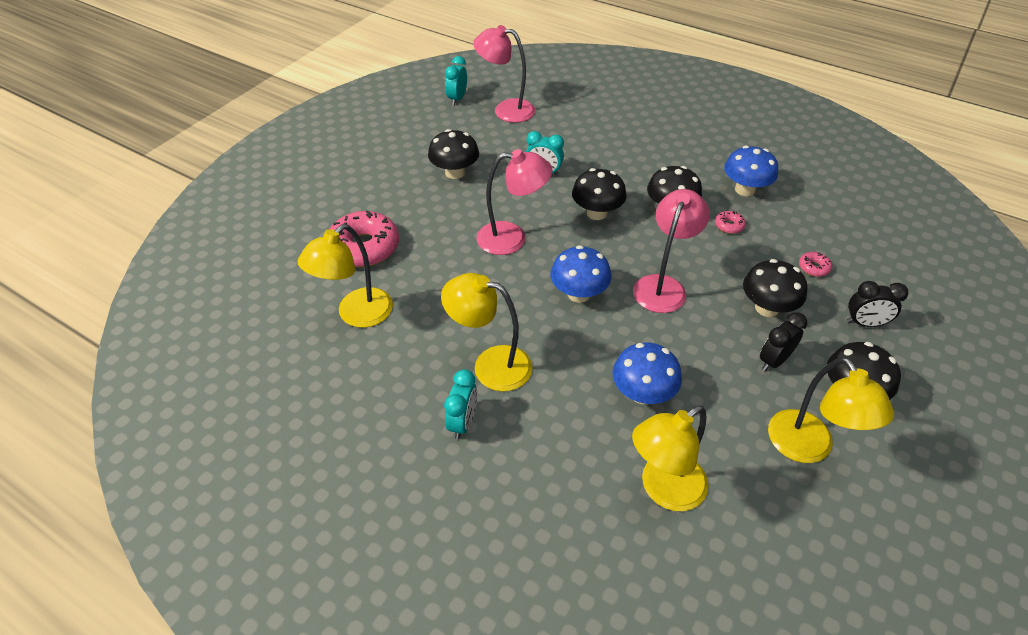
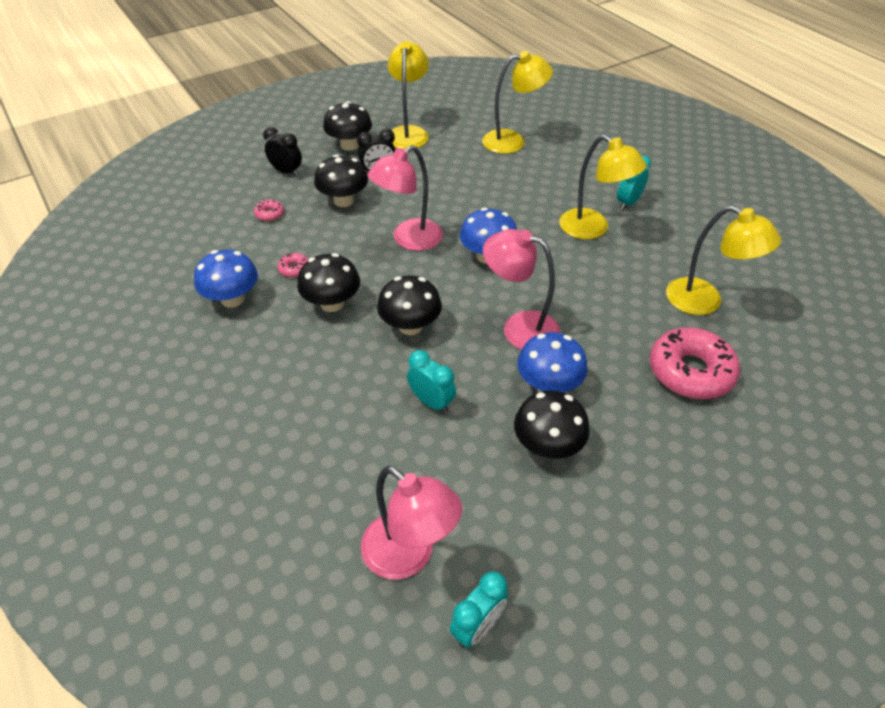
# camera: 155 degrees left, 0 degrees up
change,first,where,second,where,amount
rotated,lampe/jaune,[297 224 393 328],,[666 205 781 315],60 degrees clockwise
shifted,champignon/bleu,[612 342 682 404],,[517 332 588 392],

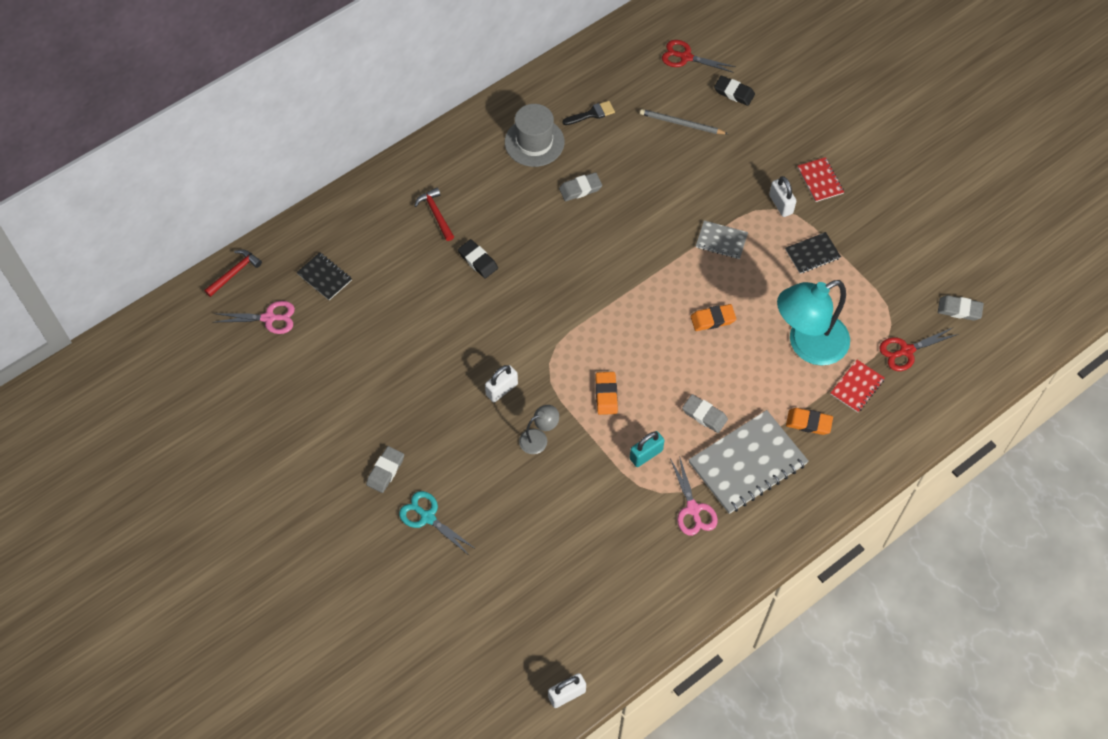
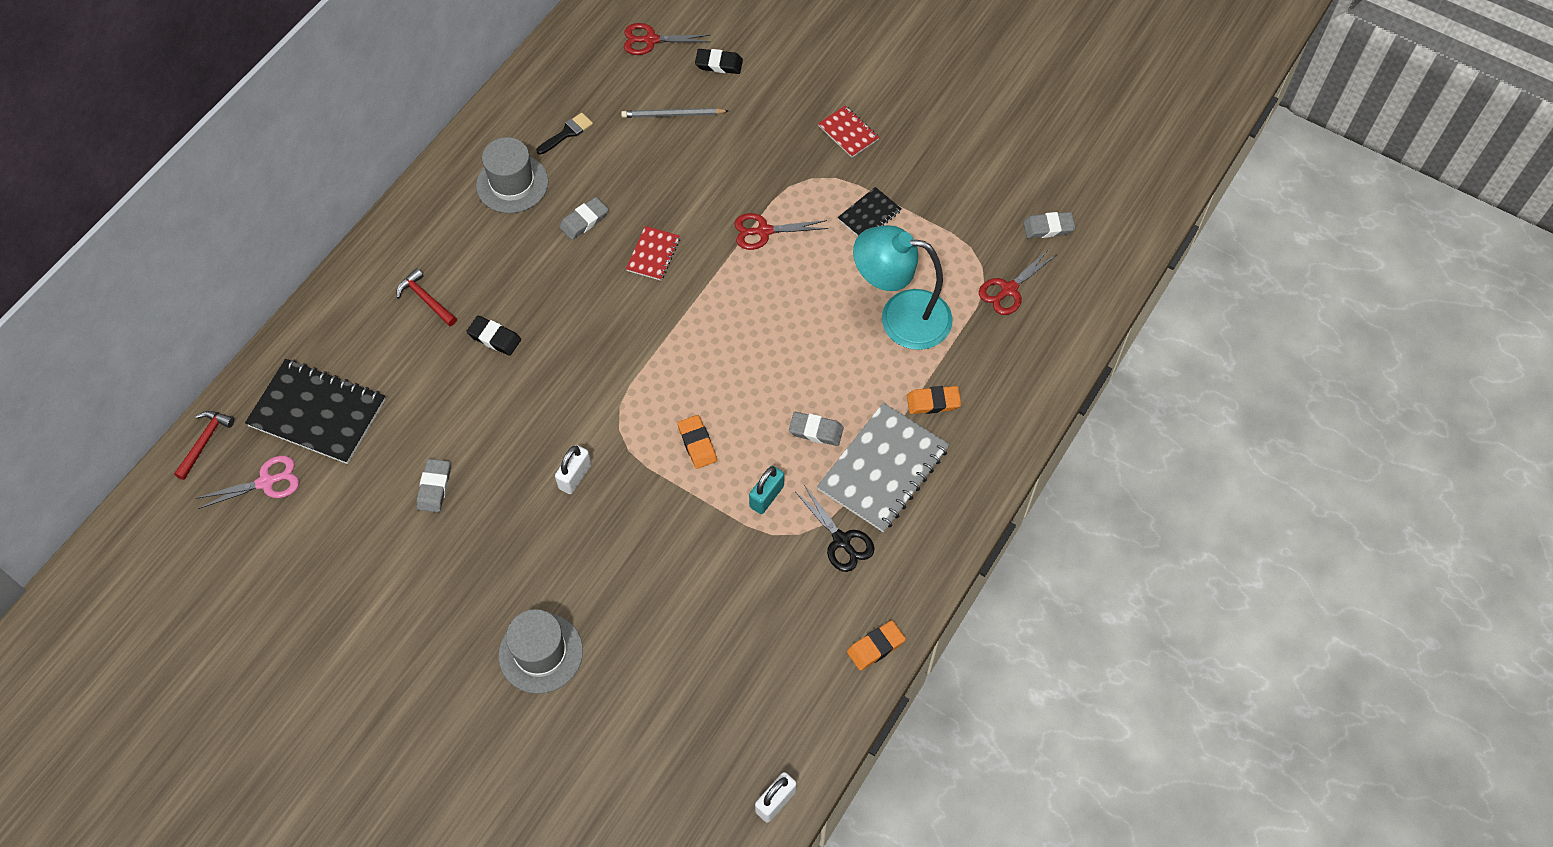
# camera: 20 degrees left, 0 degrees up
change,first,where,second,where,amount
gone,cadenas/blanc,[769 176 796 217],,,
swapped,carnet/gris,[696 220 748 259],ciseaux/rouge,[734 213 828 250],
scaled,carnet/noir,[297 252 352 300],,[245 359 386 464],x1.99
rotated,lampe/turquoise,[777 280 850 365],,[853 225 953 350],60 degrees clockwise
shifted,gomme/orange,[691 304 736 331],,[847 620 906 671],
shifted,carnet/rouge,[831 360 885 413],,[626 226 680 281],
gone,lampe/gris,[519 405 559 454],,,
shifted,gomme/gris,[366 446 404 493],,[417 459 450 513],
repainted,ciseaux/rose,[670 456 718 536],ciseaux/noir,[796 485 875 572],
swapped,ciseaux/turquoise,[399 491 476 556],chapeau/gris,[499 609 583 694],

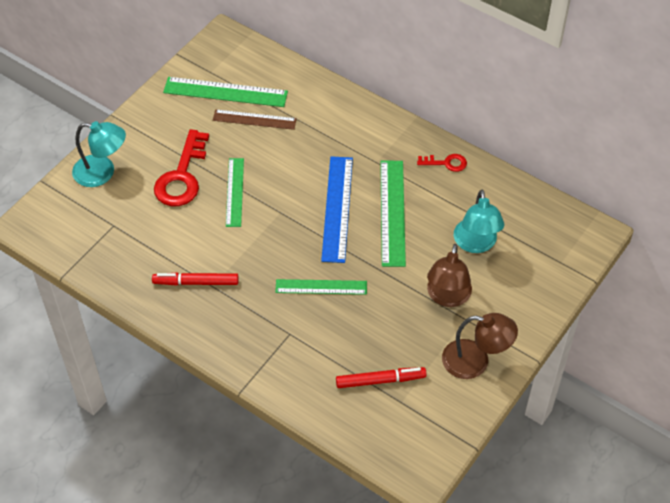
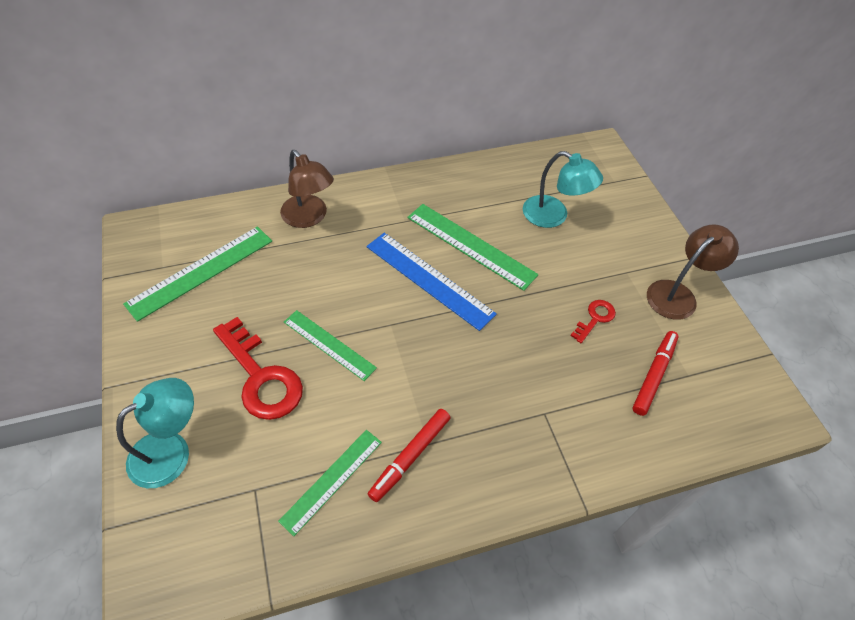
# camera: 55 degrees left, 0 degrees up
change,first,where,second,where,amount
gone,règle/marron,[213 109 297 130],,,
shifted,clé/rouge,[417 154 467 172],,[570 300 616 343],
shifted,lampe/marron,[427 244 472 307],,[280 150 334 228],
shifted,règle/vert,[275 279 367 295],,[278 430 382 536],

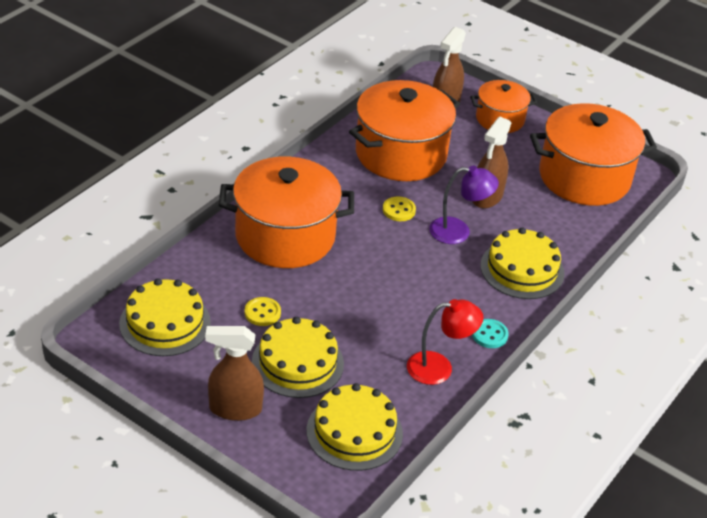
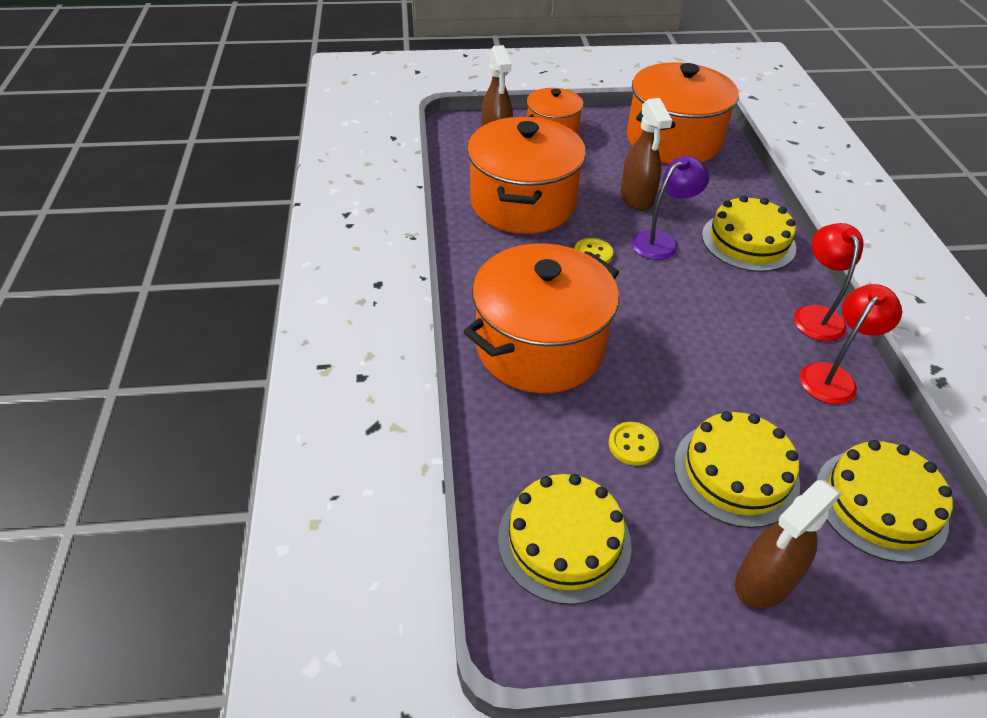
# camera: 40 degrees left, 5 degrees up
change,first,where,second,where,amount
swapped,bouton/turquoise,[472 319 509 348],lampe/rouge,[794 223 864 342],

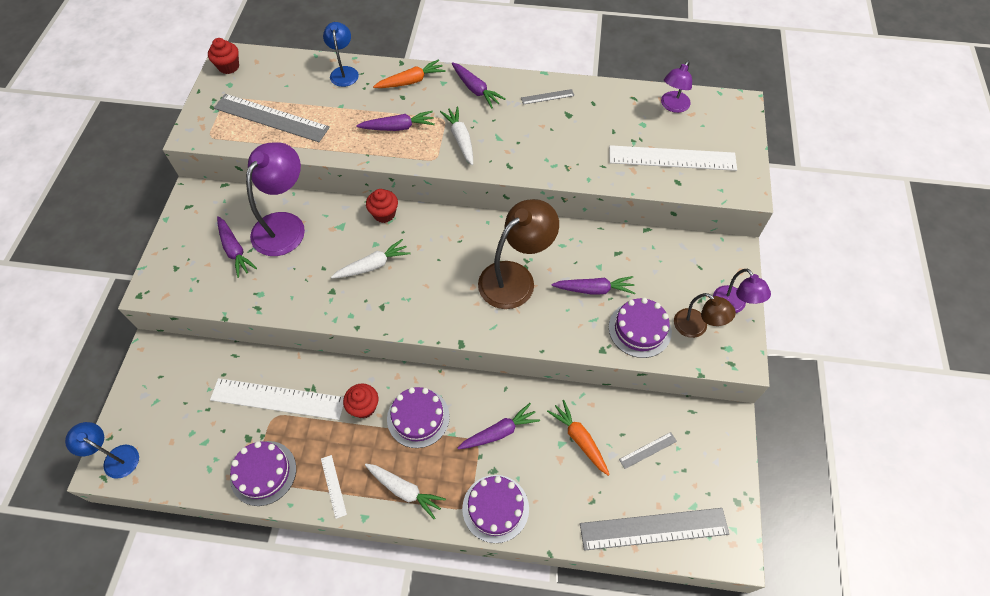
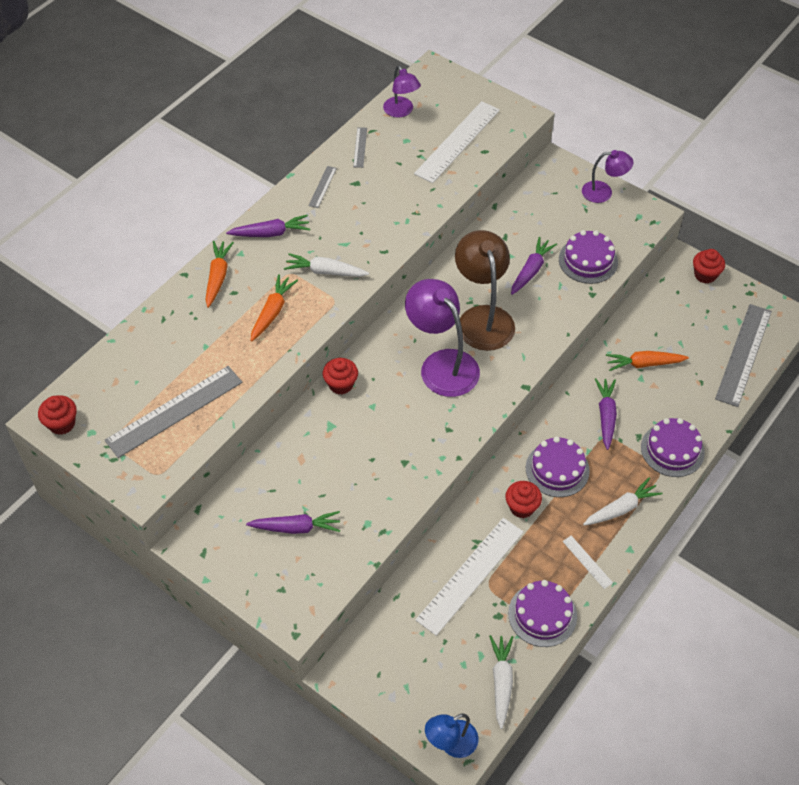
# camera: 60 degrees left, 5 degrees down
change,first,where,second,where,amount
gone,lampe/bleu,[323 22 359 87],,,
repainted,carotte/violet,[356 111 435 131],carotte/orange,[251 274 298 341],
shifted,lampe/violet,[246 142 305 256],,[405 279 480 397],
shifted,carotte/blanc,[331 239 411 279],,[489 635 513 729],
gone,lampe/marron,[674 293 736 338],,,
shifted,règle/gris,[619 432 677 469],,[353 127 367 168],
rotated,règle/blanc,[321 455 347 519],,[562 536 613 589],45 degrees clockwise
new,,,muffin/rouge,[693 249 725 284],

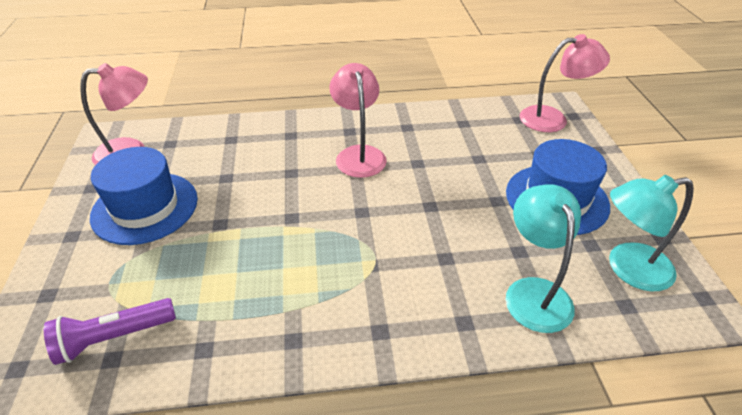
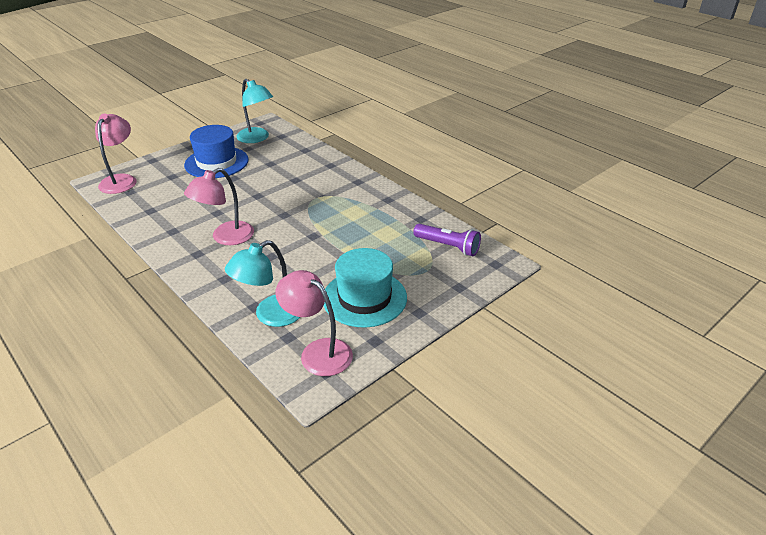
# camera: 125 degrees left, 5 degrees down
change,first,where,second,where,amount
rotated,lampe/rose,[520 34 610 132],,[95 114 136 194],45 degrees clockwise
repainted,chapeau/bleu,[90 147 198 245],chapeau/turquoise,[324 248 407 327],
shifted,lampe/turquoise,[506 184 581 333],,[225 240 300 327],

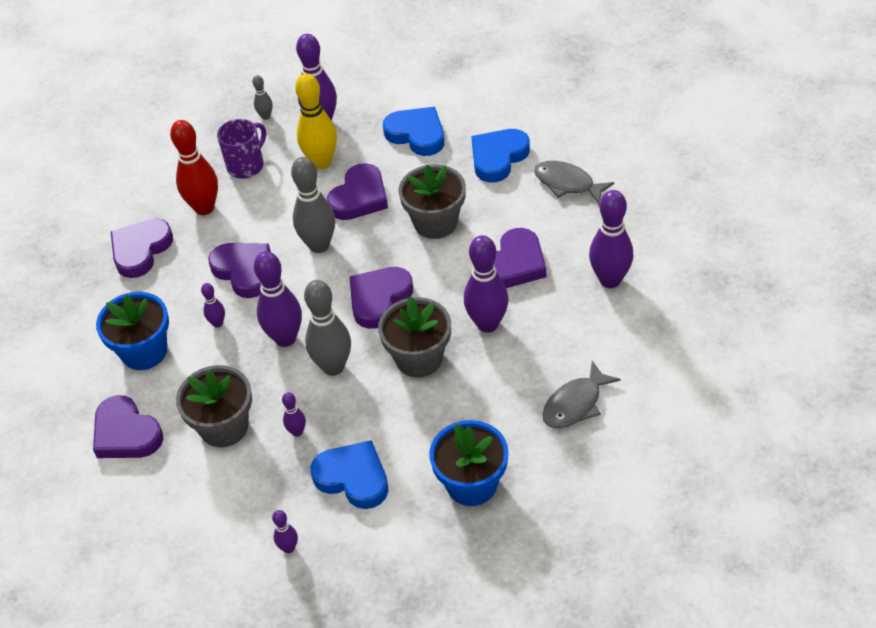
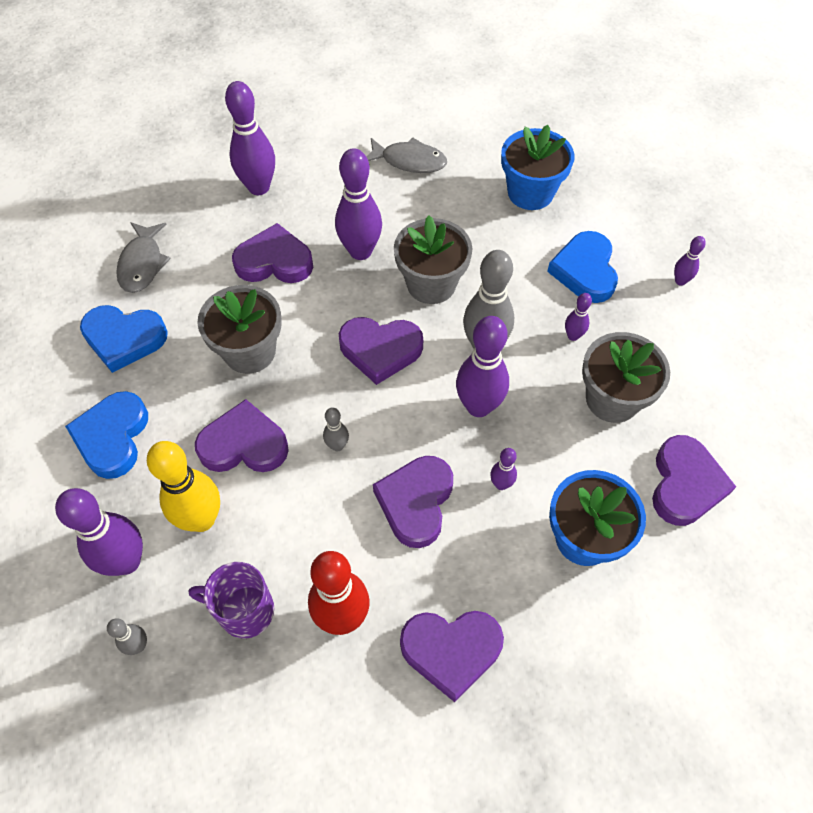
# camera: 125 degrees left, 10 degrees up
change,first,where,second,where,amount
scaled,quille/gris,[291 157 335 253],,[323 407 349 451],x0.48

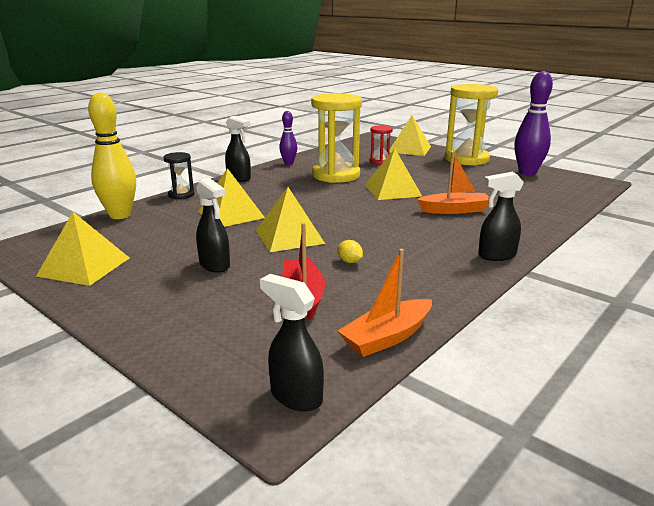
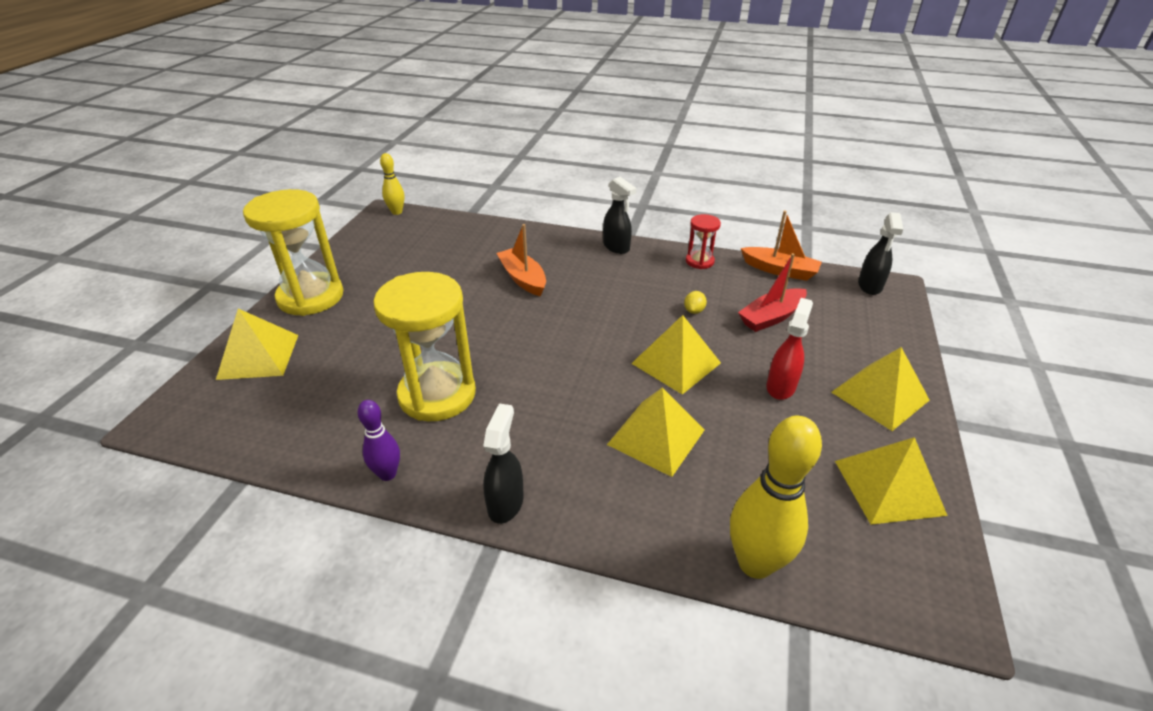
# camera: 115 degrees left, 15 degrees up
change,first,where,second,where,amount
gone,quille/violet,[514 71 553 175],,,
shifted,sablier/rouge,[369 125 393 165],,[686 214 721 269],
shifted,pyramide/jaune,[365 149 422 200],,[831 347 930 431],
gone,sablier/noir,[163 152 195 199],,,
repainted,vaporisateur/noir,[196 178 230 273],vaporisateur/rouge,[767 298 813 400],
new,,,quille/jaune,[380 153 404 215],

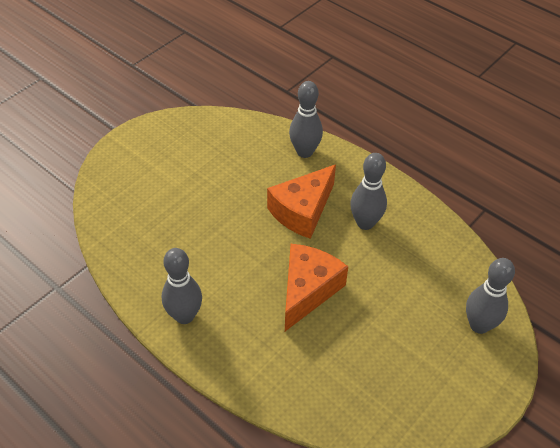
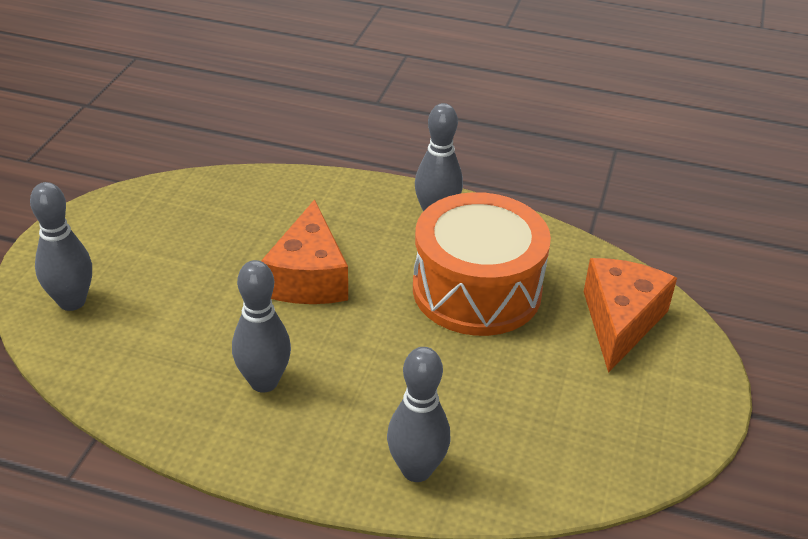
# camera: 155 degrees right, 10 degrees down
change,first,where,second,where,amount
shifted,fromage/orange,[267 164 336 239],,[584 258 677 373],
new,,,tambour/orange,[413 192 551 336],

